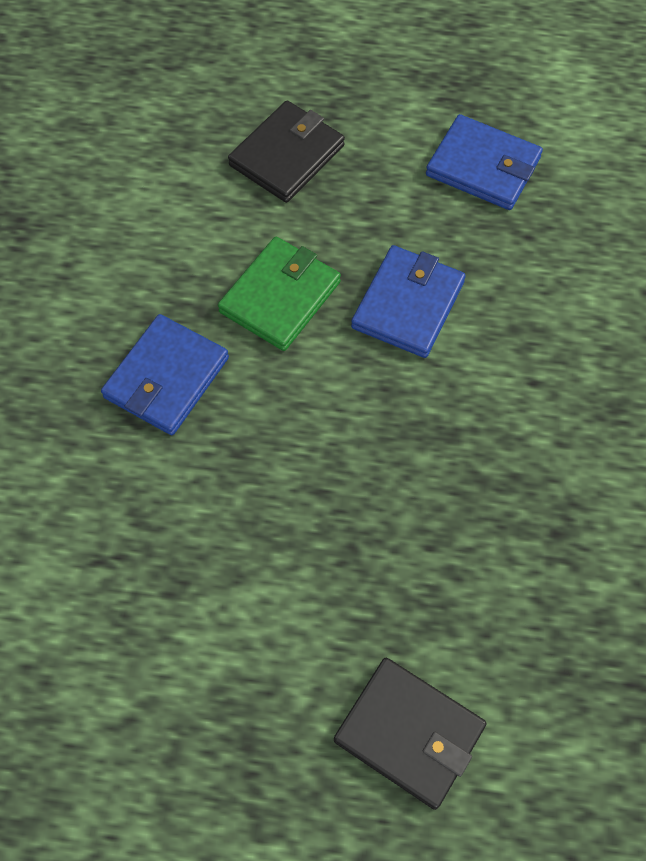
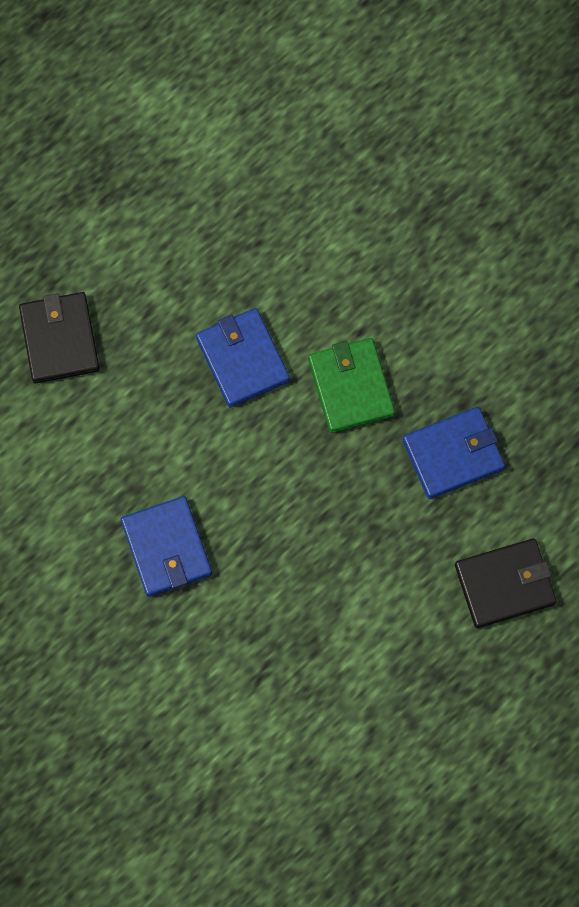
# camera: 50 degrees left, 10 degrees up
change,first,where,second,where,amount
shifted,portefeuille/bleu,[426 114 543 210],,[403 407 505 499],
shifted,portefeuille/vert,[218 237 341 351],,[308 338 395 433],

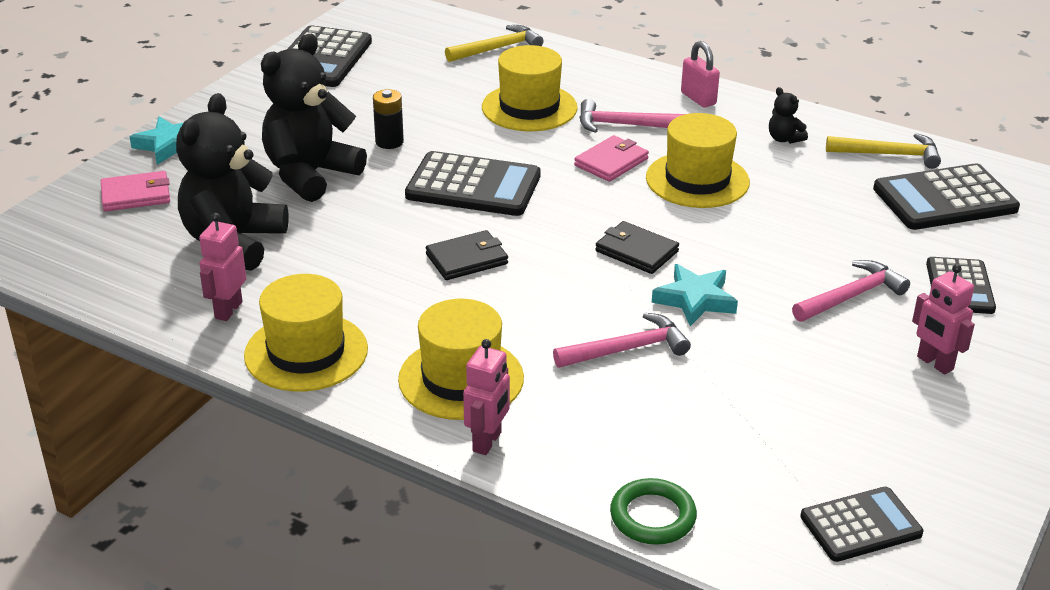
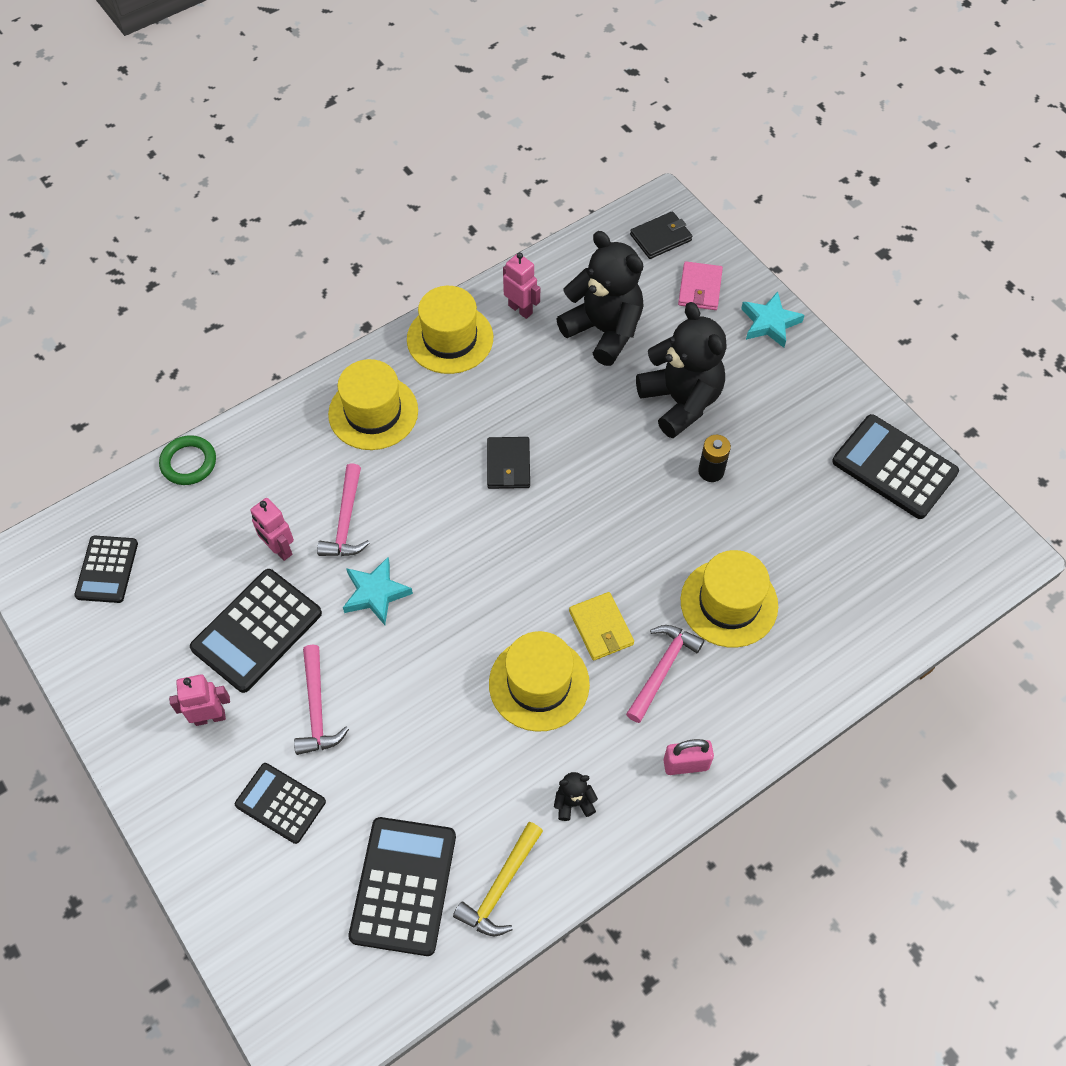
# camera: 115 degrees right, 25 degrees up
change,first,where,second,where,amount
gone,marteau/jaune,[445 25 544 62],,,
repainted,portefeuille/rose,[574 135 649 182],portefeuille/jaune,[569 592 634 661],
shifted,calculatrice/noir,[405 151 541 216],,[190 569 322 693],
shifted,portefeuille/noir,[595 221 679 274],,[630 211 692 259],
shifted,robot/rose,[463 339 510 455],,[250 498 294 561],

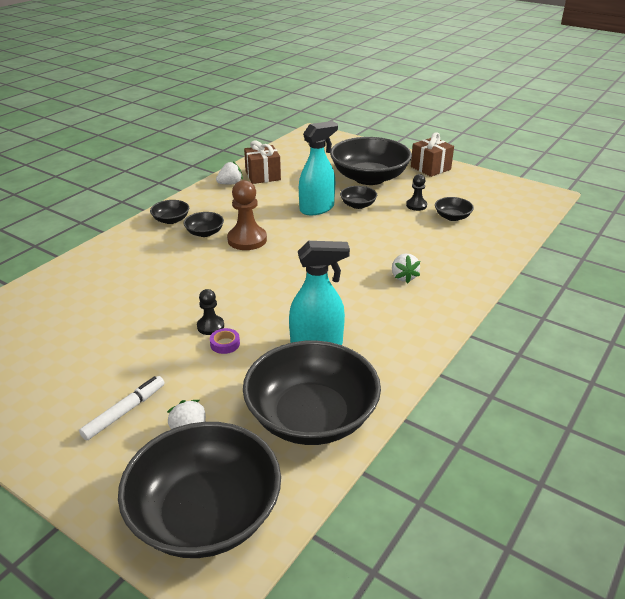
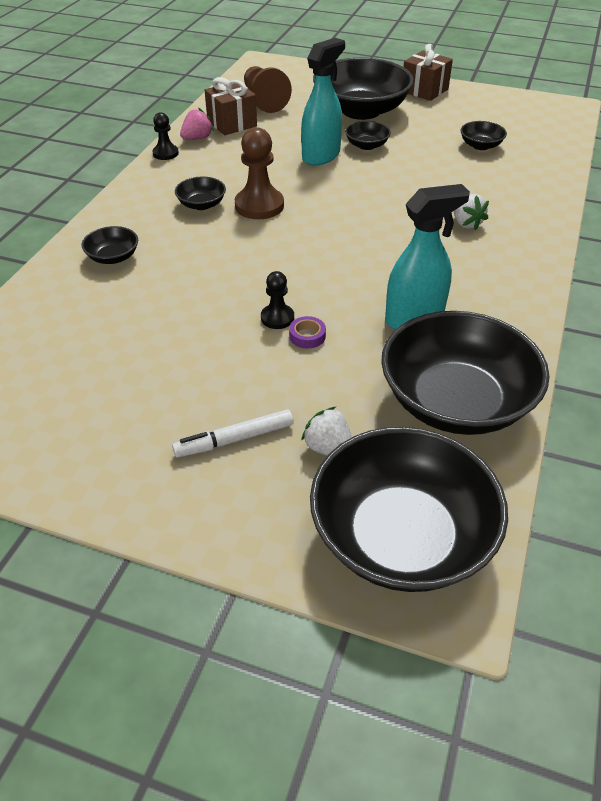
# camera: 15 degrees left, 10 degrees up
change,first,where,second,where,amount
repainted,fraise/blanc,[216 161 243 185],fraise/rose,[180 108 214 140],
shifted,pion/noir,[406 174 427 211],,[153 112 179 160],
shifted,bol/noir,[150 200 189 224],,[82 226 138 264],
rotated,feutre/blanc,[79 376 164 440],,[172 409 294 458],135 degrees counterclockwise
new,,,pion/marron,[244 66 292 113],

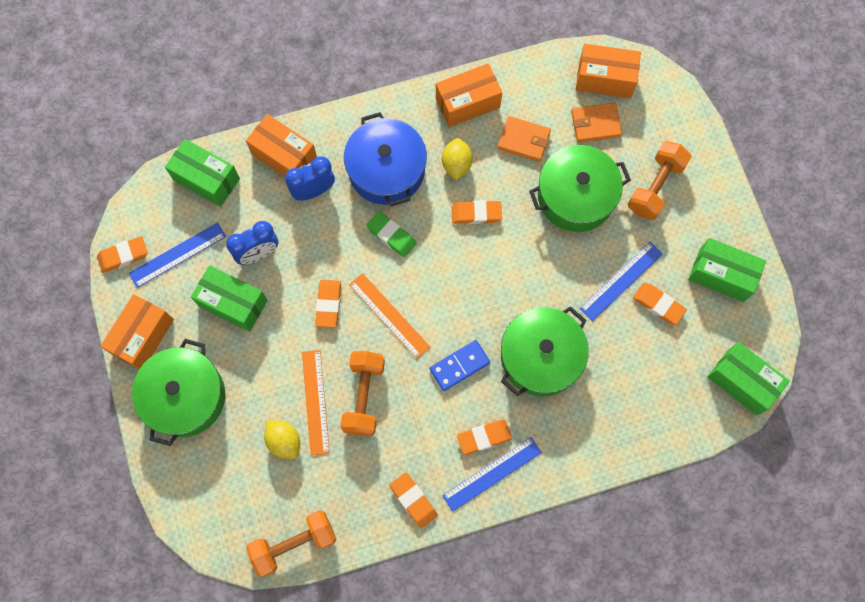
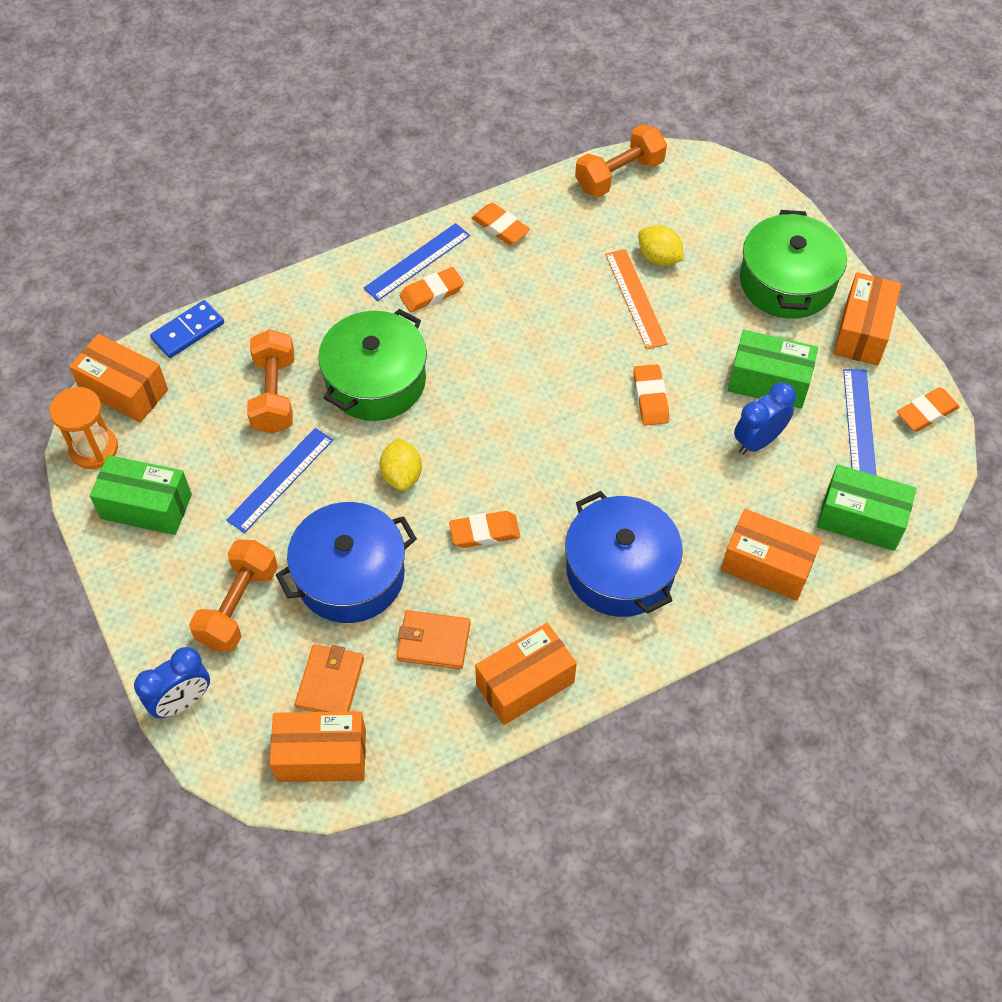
# camera: 170 degrees right, 15 degrees down
change,first,where,second,where,amount
rotated,portefeuille/orange,[571 103 622 143],,[295 644 364 712],60 degrees counterclockwise
shifted,citron/jaune,[442 138 473 180],,[380 438 422 491],
repainted,marmite/vert,[529 145 631 232],marmite/bleu,[276 502 417 623],
shifted,réveil/bleu,[285 157 335 201],,[134 647 210 718],
gone,gomme/vert,[366 212 417 257],,,
rotated,règle/bleu,[129 222 226 288],,[843 369 877 476],45 degrees counterclockwise
gone,règle/orange,[349 273 430 359],,,
gone,gomme/orange,[633 283 687 325],,,
shifted,domino/bleu,[430 340 490 391],,[150 300 224 358],
repainted,boîte/vert,[707 342 790 415],boîte/orange,[69 334 168 423],
shifted,haltère/orange,[340 351 385 436],,[247 329 294 434],
new,,,sablier/orange,[50 387 118 469],

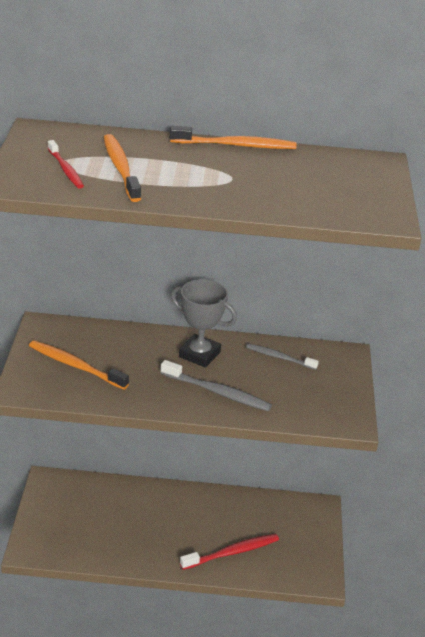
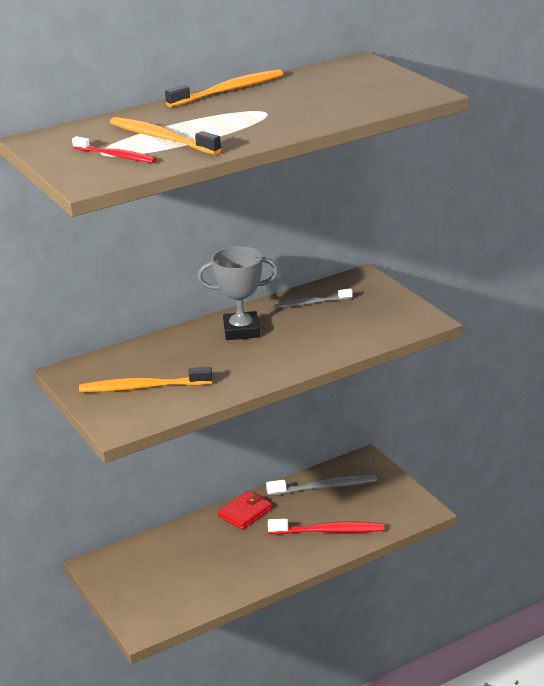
# camera: 30 degrees left, 5 degrees down
change,first,where,second,where,amount
shifted,brosse à dents/gris,[161 360 272 411],,[266 475 377 496],
rotated,brosse à dents/rouge,[180 534 279 570],,[268 519 385 534],60 degrees clockwise
new,,,portefeuille/rouge,[218 491 272 530],

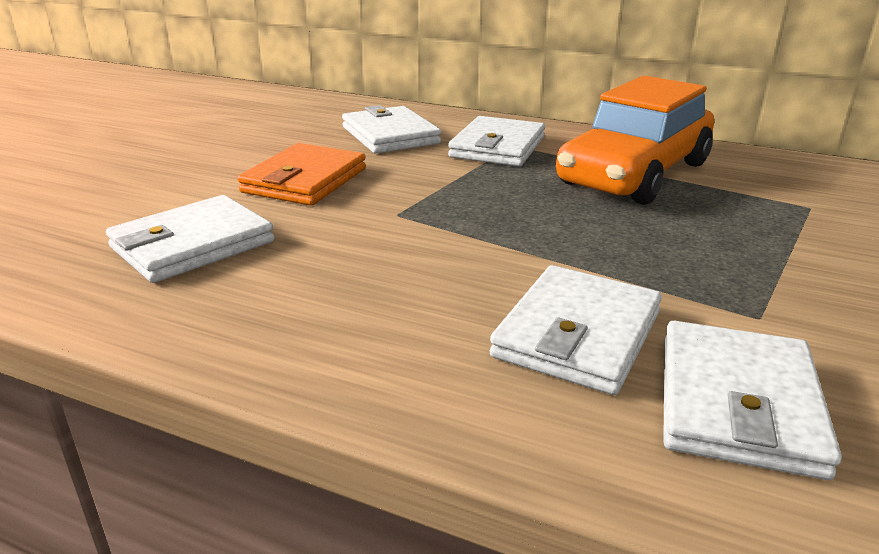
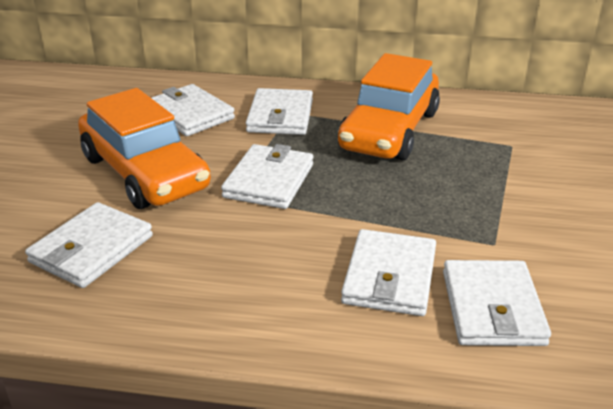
# camera: 15 degrees left, 5 degrees up
change,first,where,second,where,amount
swapped,portefeuille/orange,[237 143 366 206],voiture/orange,[78 88 211 209],
new,,,portefeuille/blanc,[221 144 313 209],

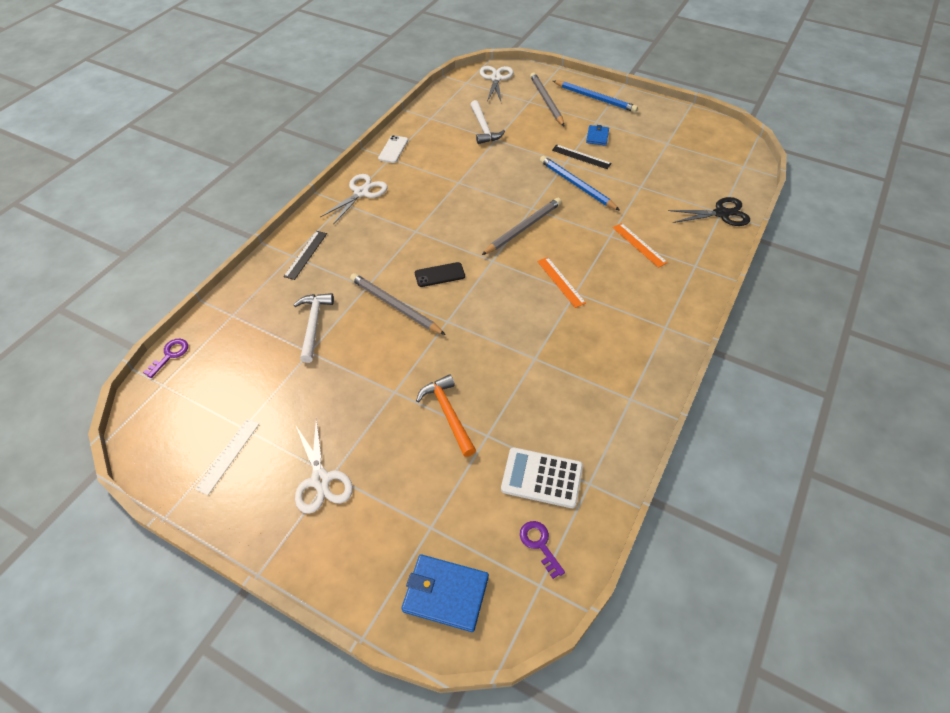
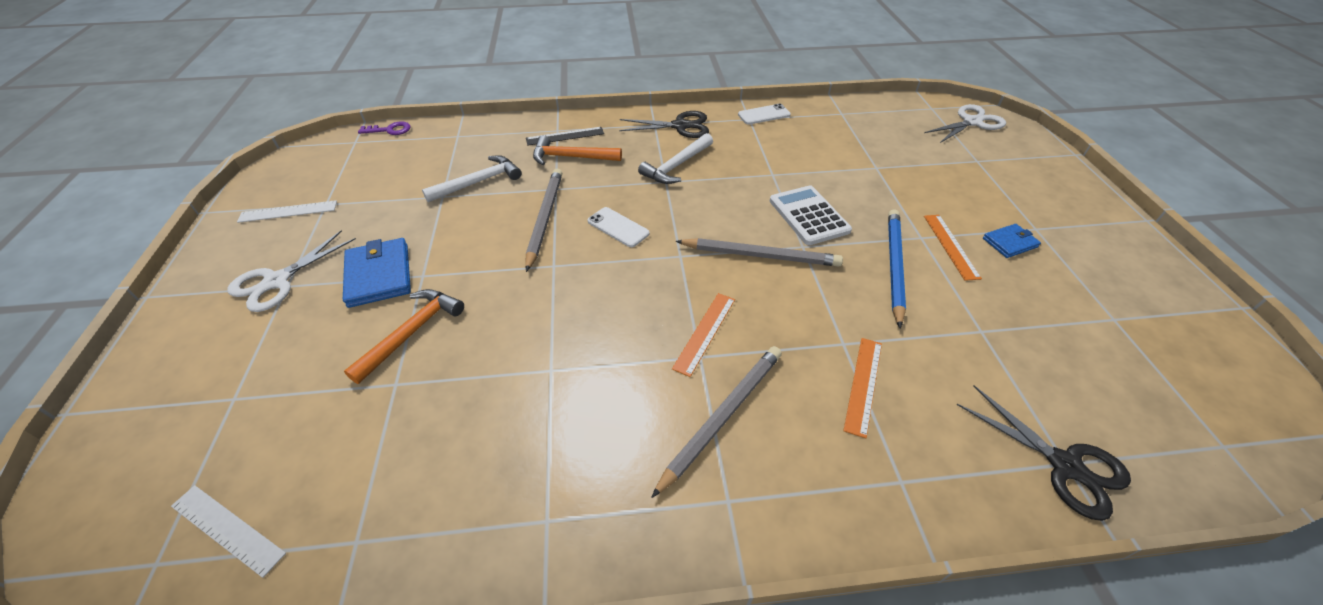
# camera: 55 degrees right, 5 degrees down
change,first,where,second,where,amount
shifted,crayon/gris,[530 72 564 126],,[651 346 782 498],
gone,crayon/bleu,[553 81 638 112],,,
shifted,marteau/blanc,[470 100 505 144],,[638 133 713 184],
repainted,règle/noir,[552 145 612 169],règle/orange,[924 215 982 281],
repainted,ciseaux/blanc,[320 174 388 224],ciseaux/noir,[619 111 709 138],
repainted,téléphone/noir,[415 262 465 287],téléphone/blanc,[588 207 650 247],
shifted,calculatrice/blanc,[501 447 583 508],,[770 186 852 245],
swapped,clé/violet,[520 521 565 579],règle/blanc,[171 485 286 578],
shifted,portefeuille/bleu,[402 554 489 632],,[343 238 411 308],
new,,,marteau/orange,[533 135 622 165],

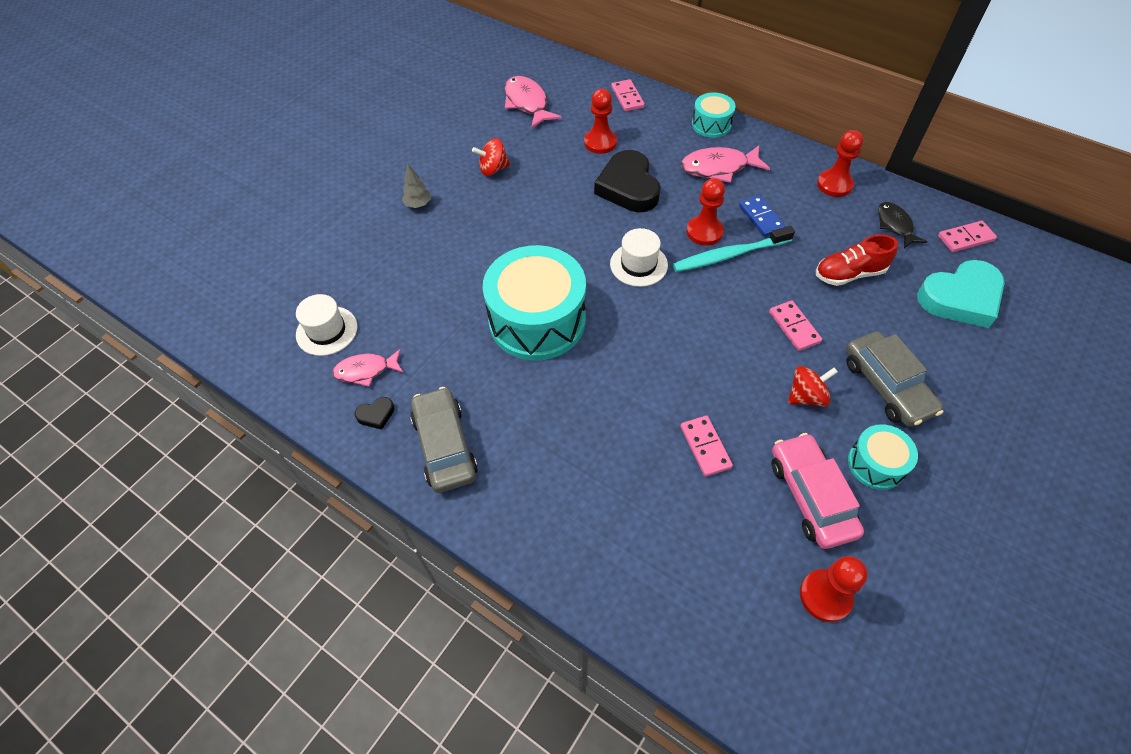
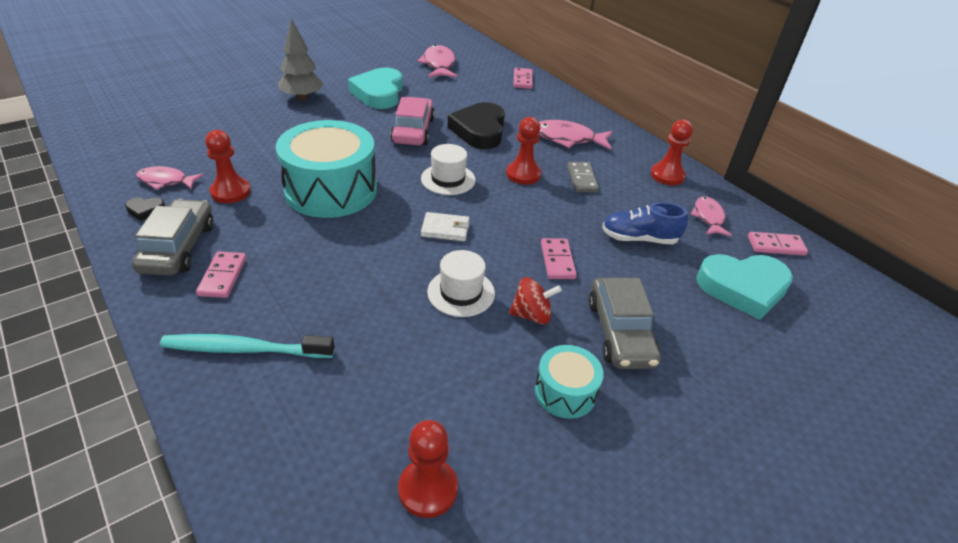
# camera: 15 degrees right, 15 degrees down
change,first,where,second,where,amount
shifted,pion/rouge,[584 89 617 154],,[205 130 251 203],
gone,tambour/turquoise,[692 92 736 138],,,
swapped,toupie/rouge,[472 138 510 176],cœur/turquoise,[348 68 403 109],
scaled,arbre/gris,[402 164 431 208],,[278 18 324 101],x1.76
repainted,domino/bleu,[739 195 786 237],domino/gris,[567 162 599 192],
repainted,poisson/noir,[878 202 927 248],poisson/rose,[690 196 732 237],
shifted,brosse à dents/turquoise,[673 226 795 272],,[160 334 335 358],
repainted,chaussure/rouge,[816 234 898 286],chaussure/bleu,[602 202 688 245],
shifted,chapeau/blanc,[296 294 358 356],,[427 250 495 317],
shifted,domino/rose,[680 415 733 477],,[196 251 246 298],
shifted,voiture/rose,[772 433 864 549],,[390 97 435 145],
new,,,portefeuille/blanc,[421 212 470 241],

